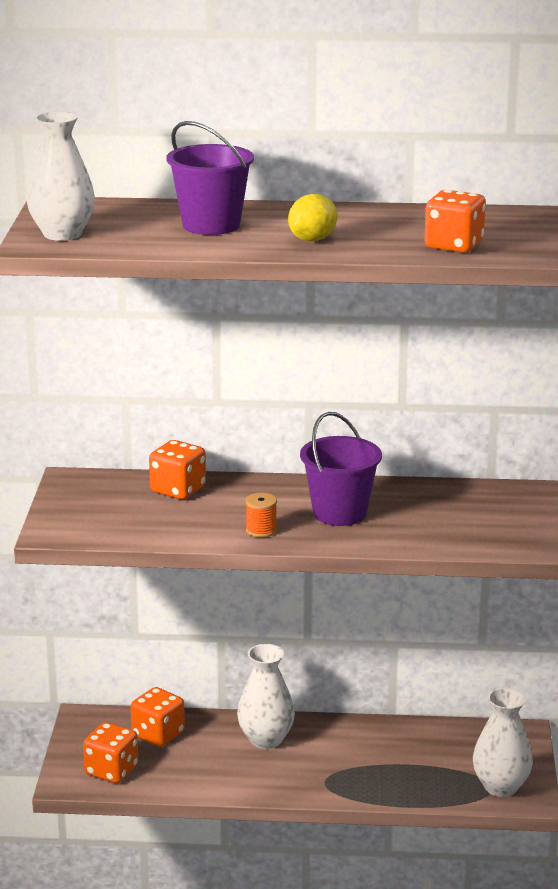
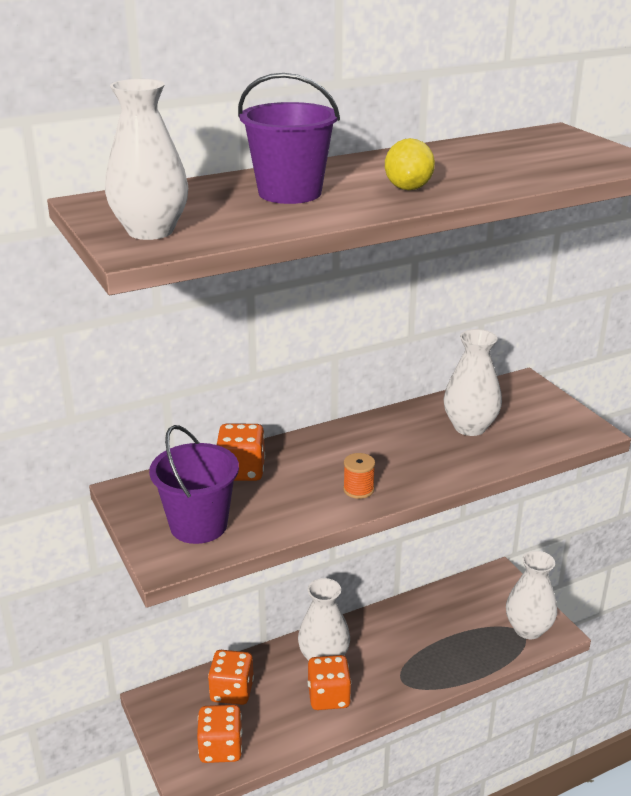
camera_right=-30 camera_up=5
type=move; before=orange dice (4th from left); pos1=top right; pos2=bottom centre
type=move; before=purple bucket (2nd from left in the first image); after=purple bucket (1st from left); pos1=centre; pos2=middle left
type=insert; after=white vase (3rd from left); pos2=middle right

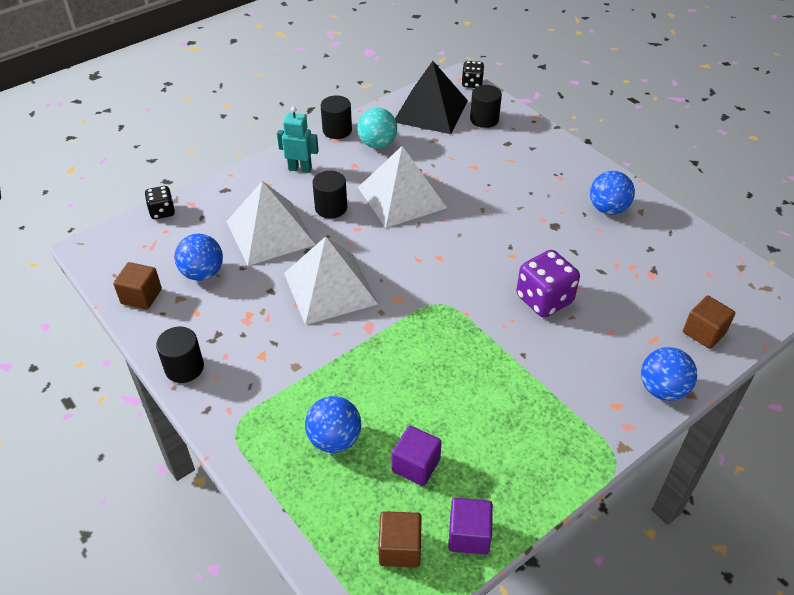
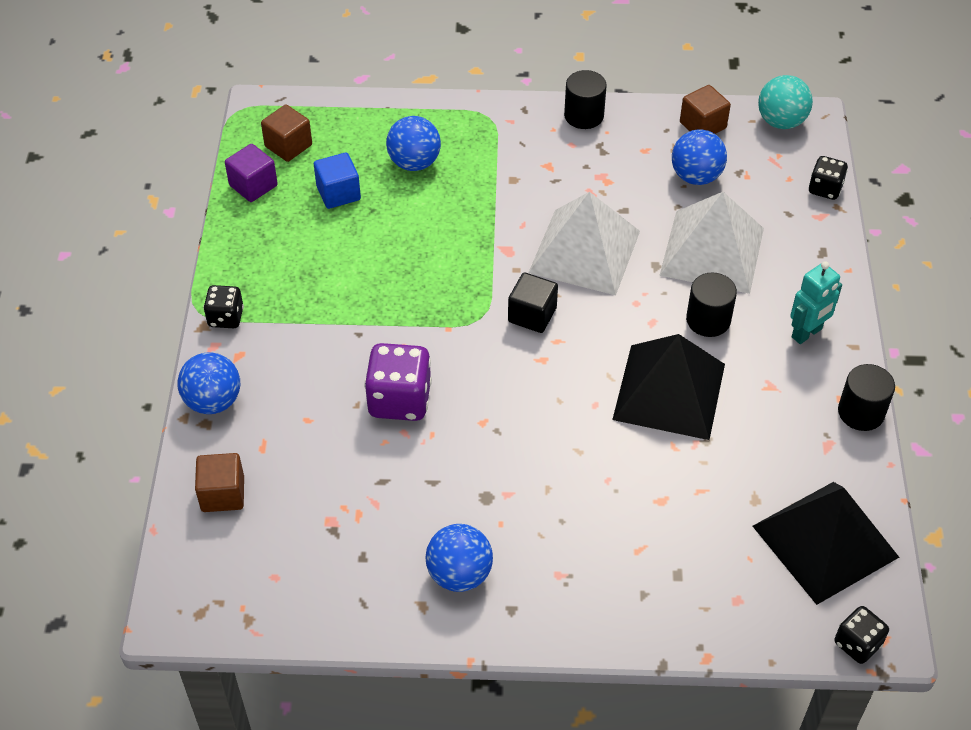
camera_right=130 camera_up=5
type=delete; before=black cylinder (4th from left); pos1=top centre
type=move; before=turquoise ball; pos1=top centre; pos2=top right
type=recolor; before=white pyramid (3rd from left); after=black pyramid (1st from left); pos1=top centre; pos2=middle right
type=recolor; before=purple cube (1st from left); after=blue cube; pos1=bottom centre; pos2=top centre
type=insert; after=black cube; pos2=centre
type=insert; after=black dice (1st from left); pos2=middle left

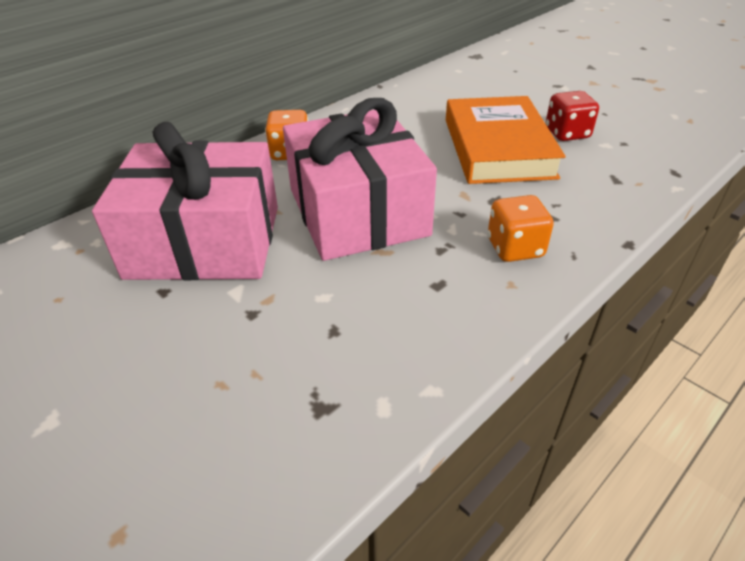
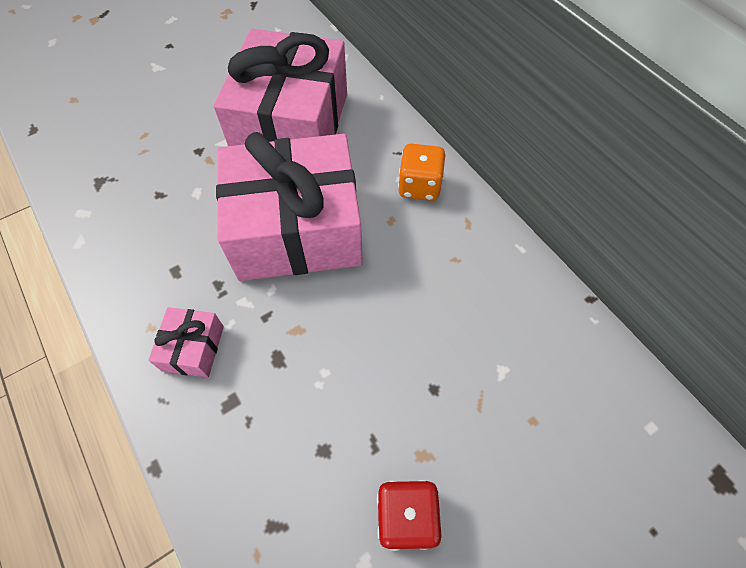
camera_right=100 camera_up=20
type=delete; before=orange book; pos1=top right
type=replace; before=orange dice (2nd from left); after=pink gift (1st from left); pos1=middle right; pos2=middle left

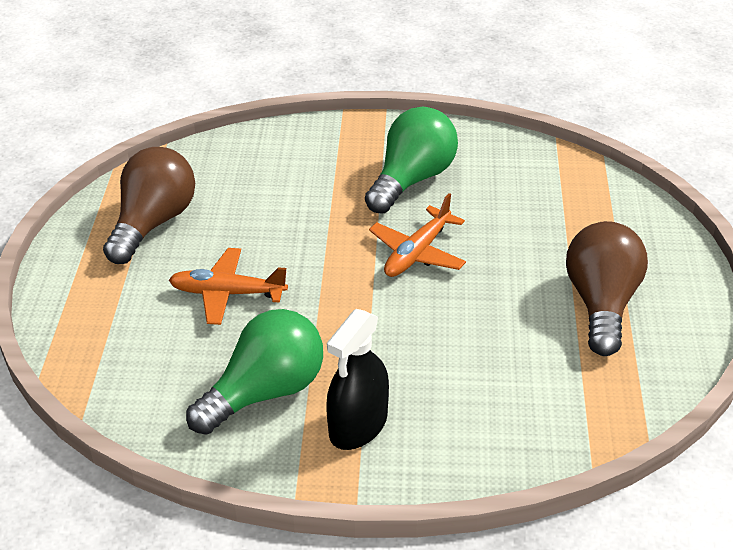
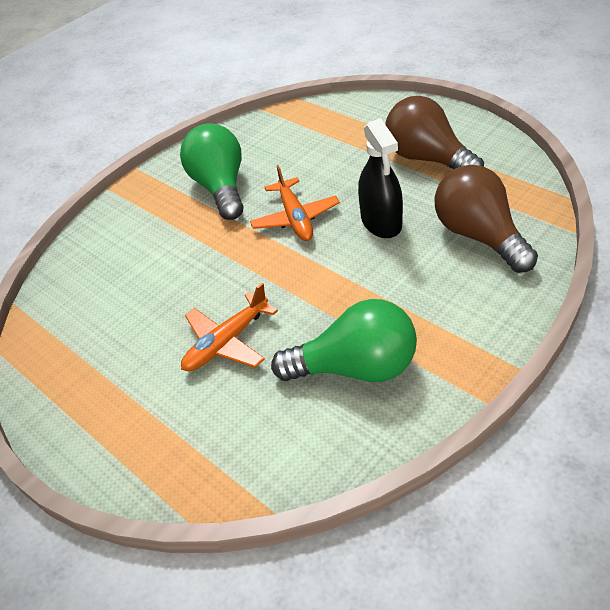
camera_right=-45 camera_up=5
type=move; before=brown light bulb (1st from left in the first image); after=brown light bulb (2nd from left); pos1=middle left; pos2=middle right
type=rotate; before=green light bulb (1st from left in the first image); pos1=bottom centre; pos2=centre; turn=90
type=move; before=black spray bottle; pos1=bottom centre; pos2=top centre

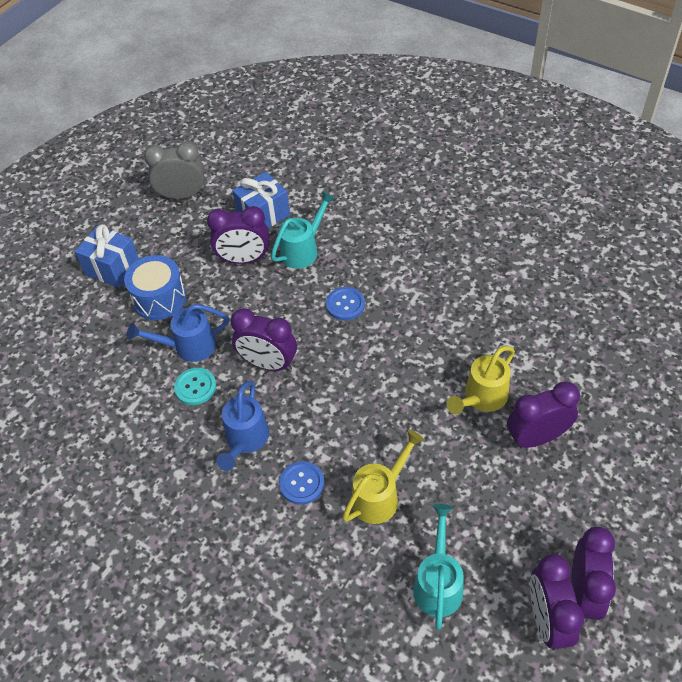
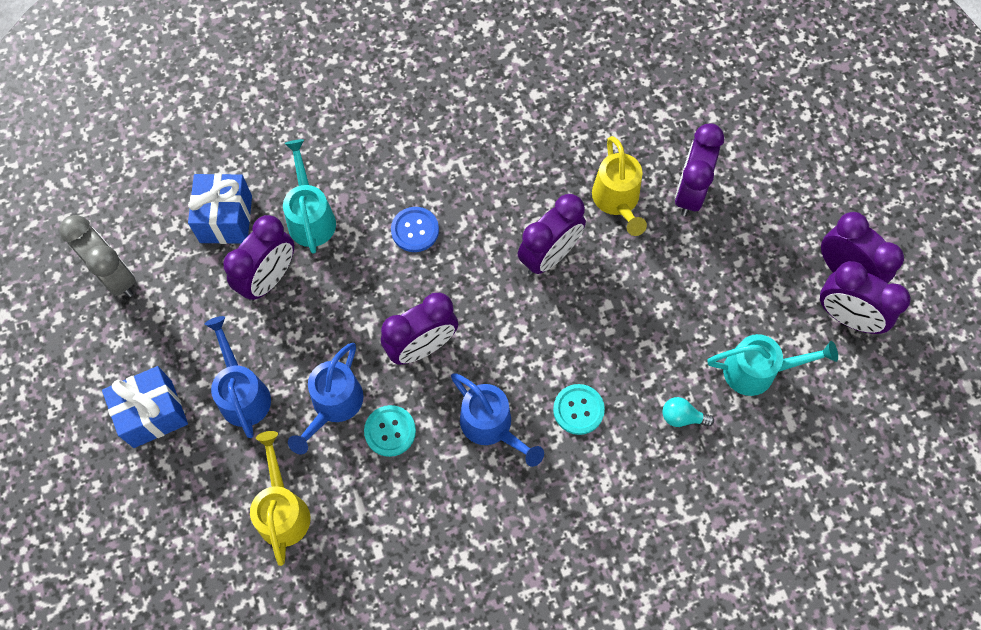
camera_right=-55 camera_up=15
type=rotate; before=grey clock; pos1=top left; pos2=middle left; turn=105
type=replace; before=blue drum; after=blue watering can (1st from left); pos1=middle left; pos2=middle left
type=move; before=yellow watering can (1st from left); pos1=bottom centre; pos2=bottom left
type=recolor; before=blue button (1st from left); after=turquoise button (2nd from left); pos1=bottom centre; pos2=centre
type=rotate; before=turquoise watering can (2nd from left); pos1=bottom centre; pos2=middle right; turn=135
type=insert; after=purple clock (3rd from left); pos2=centre
type=insert; after=turquoise light bulb; pos2=middle right

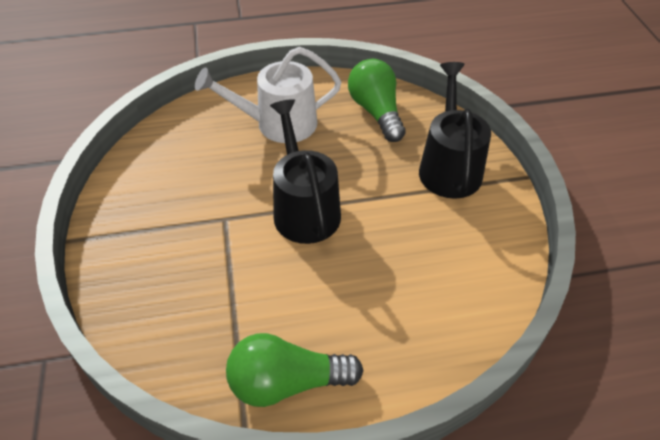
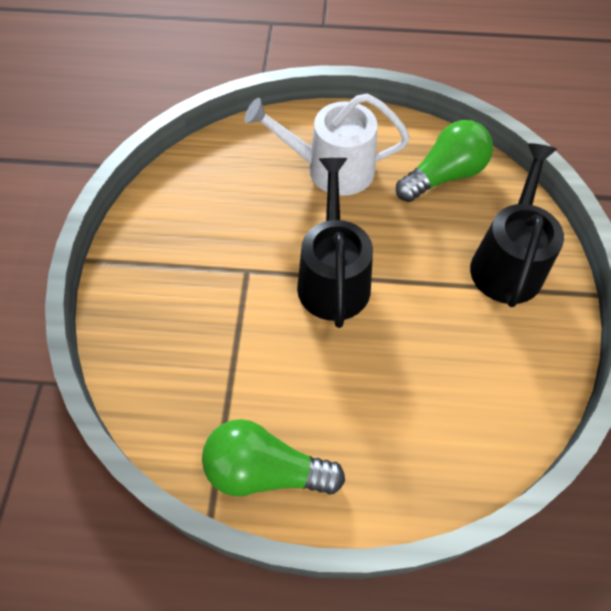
camera_right=15 camera_up=10
type=rotate; before=green light bulb (2nd from left); pos1=top centre; pos2=top right; turn=60

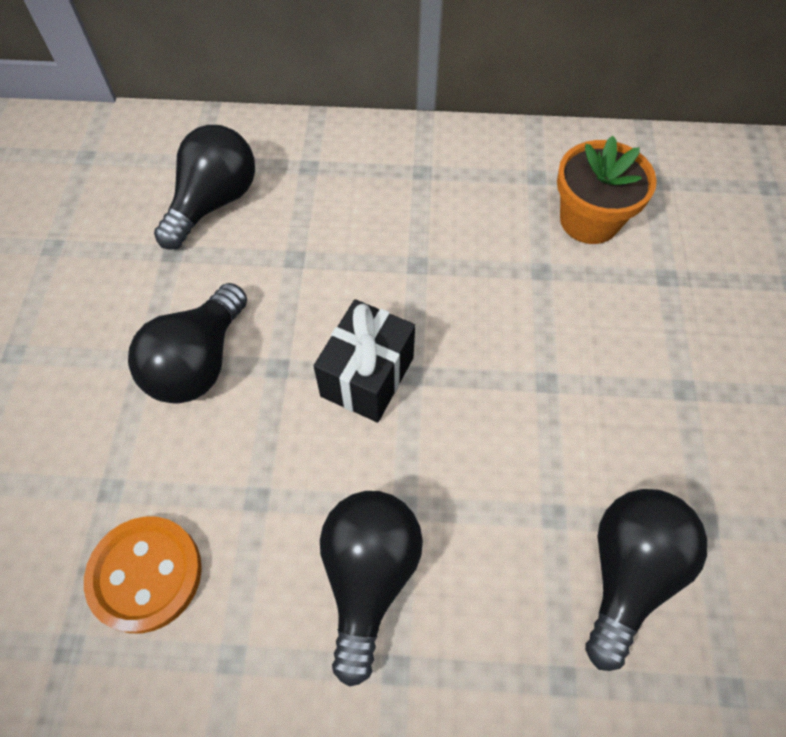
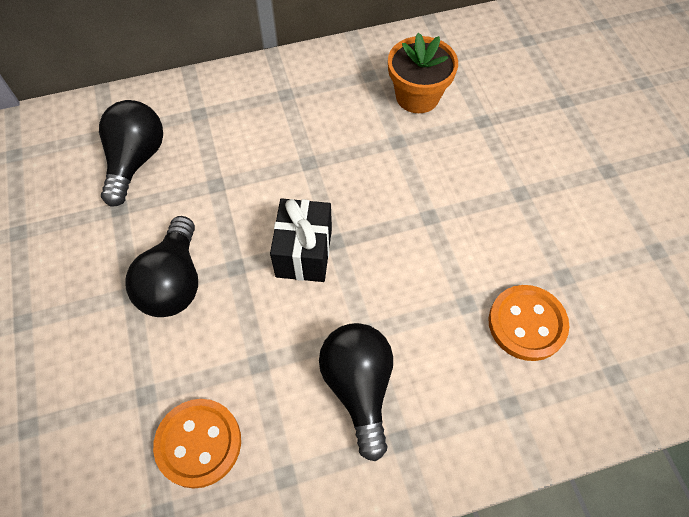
camera_right=-20 camera_up=0
type=replace; before=black light bulb (4th from left); after=orange button (2nd from left); pos1=bottom right; pos2=middle right

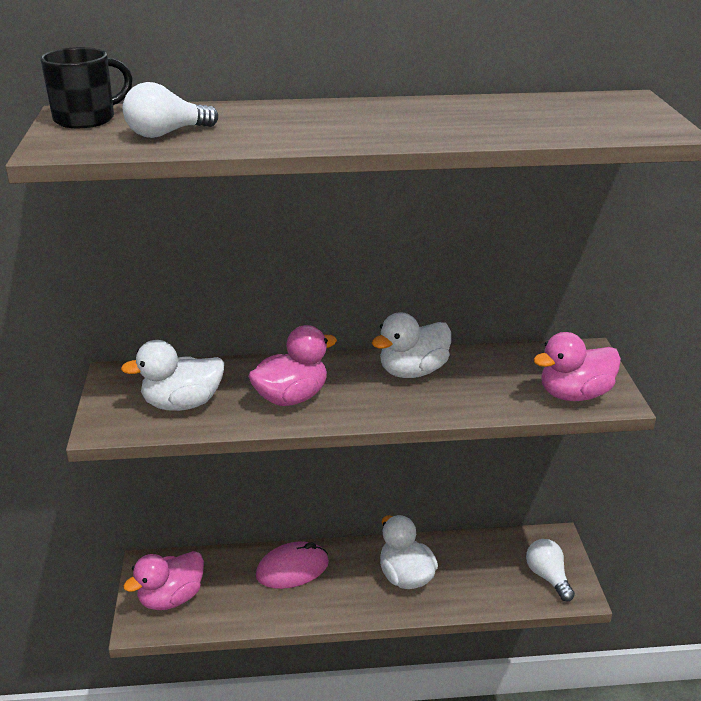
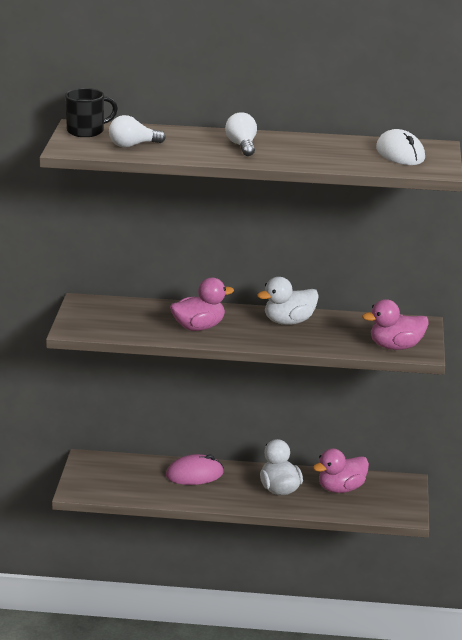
camera_right=10 camera_up=-5
type=delete; before=white duck (1st from left); pos1=middle left
type=move; before=white light bulb (2nd from left); pos1=bottom right; pos2=top centre
type=move; before=pink duck (1st from left in the first image); after=pink duck (2nd from left); pos1=bottom left; pos2=bottom right
type=insert; after=white mouse; pos2=top right

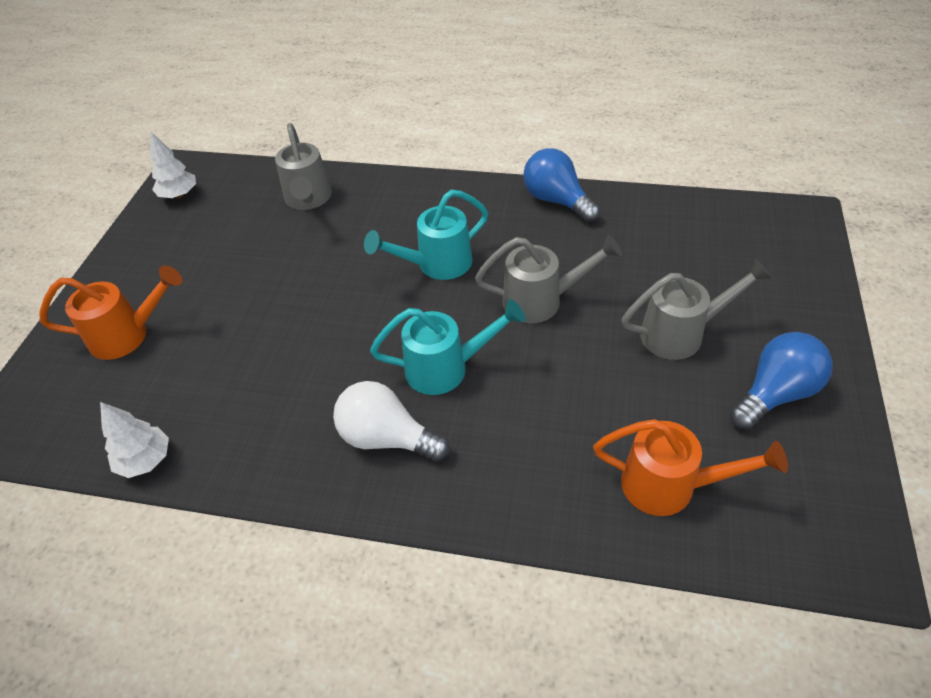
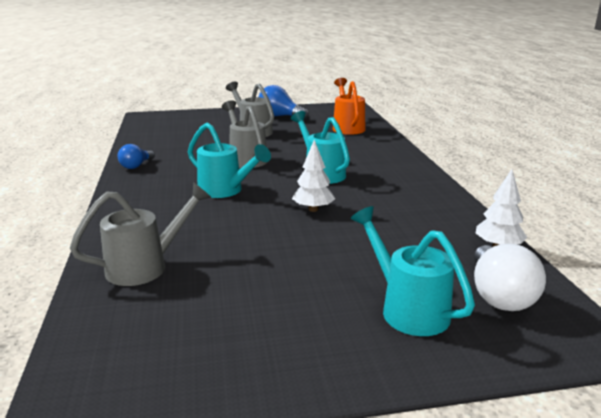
camera_right=-115 camera_up=-25
type=move; before=white tree (2nd from left in the first image); after=white tree (1st from left); pos1=top left; pos2=centre
type=resize; before=blue light bulb (1st from left); pos1=top centre; pos2=middle left; scale=0.62
type=recolor; before=orange watering can (1st from left); after=turquoise watering can (3rd from left); pos1=middle left; pos2=middle right
type=move; before=white light bulb; pos1=centre; pos2=middle right

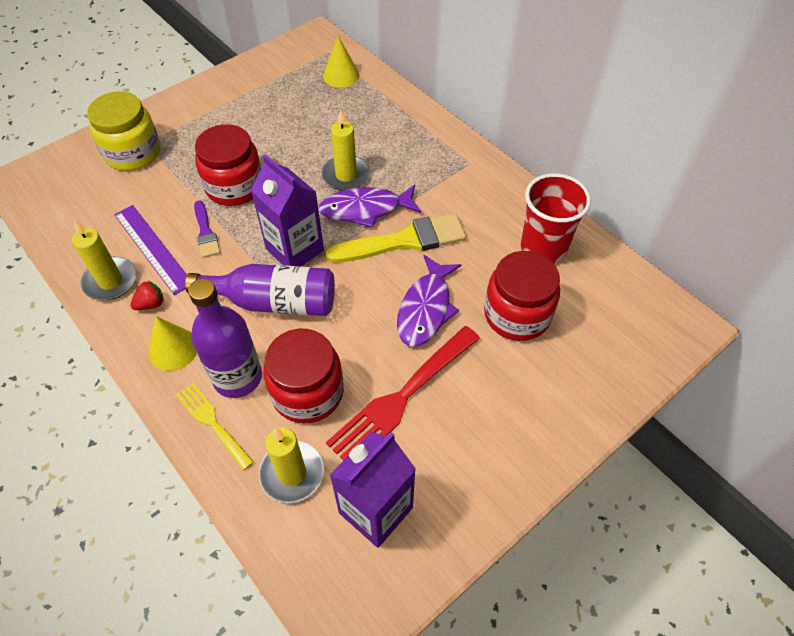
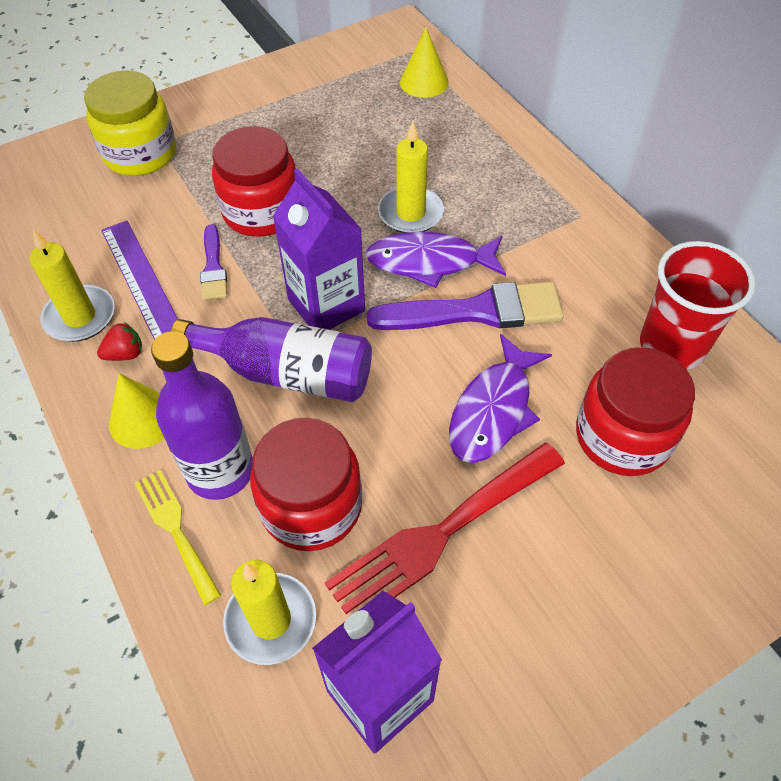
camera_right=10 camera_up=0
type=recolor; before=yellow brush; after=purple brush (2nd from left); pos1=centre; pos2=centre

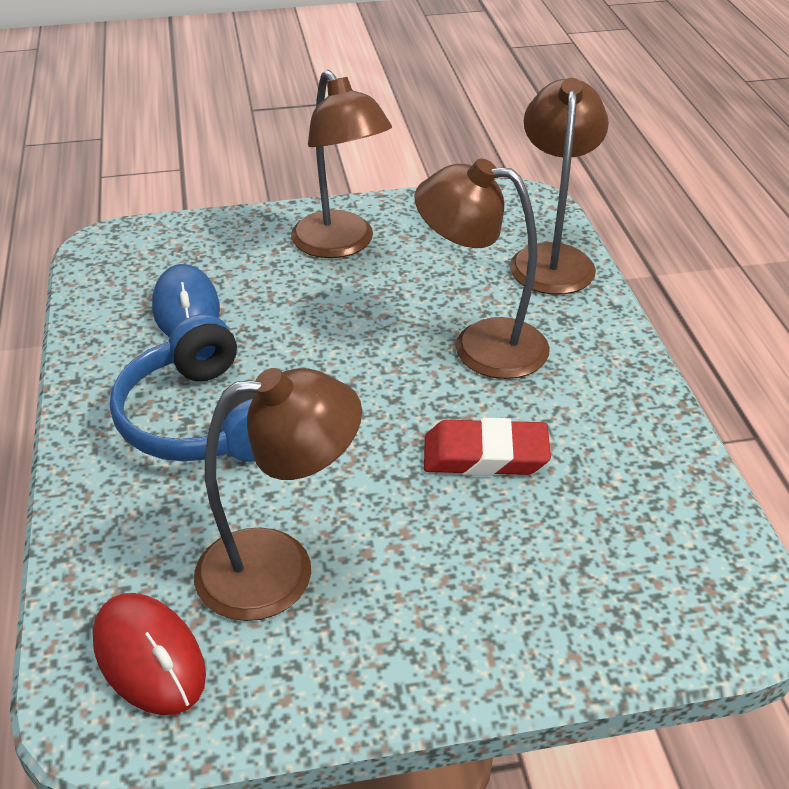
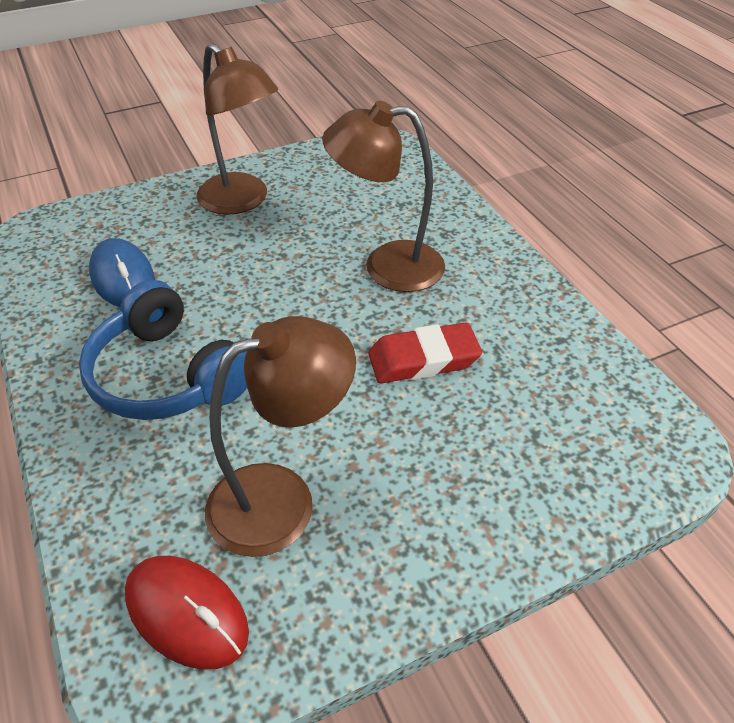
camera_right=-15 camera_up=5
type=delete; before=brown lamp (4th from left); pos1=top right

